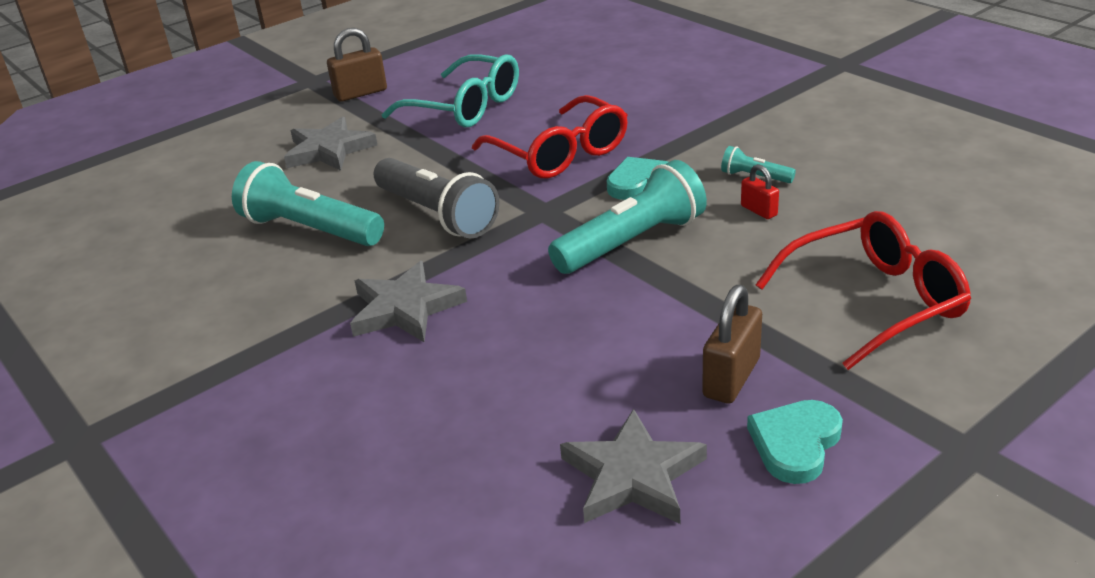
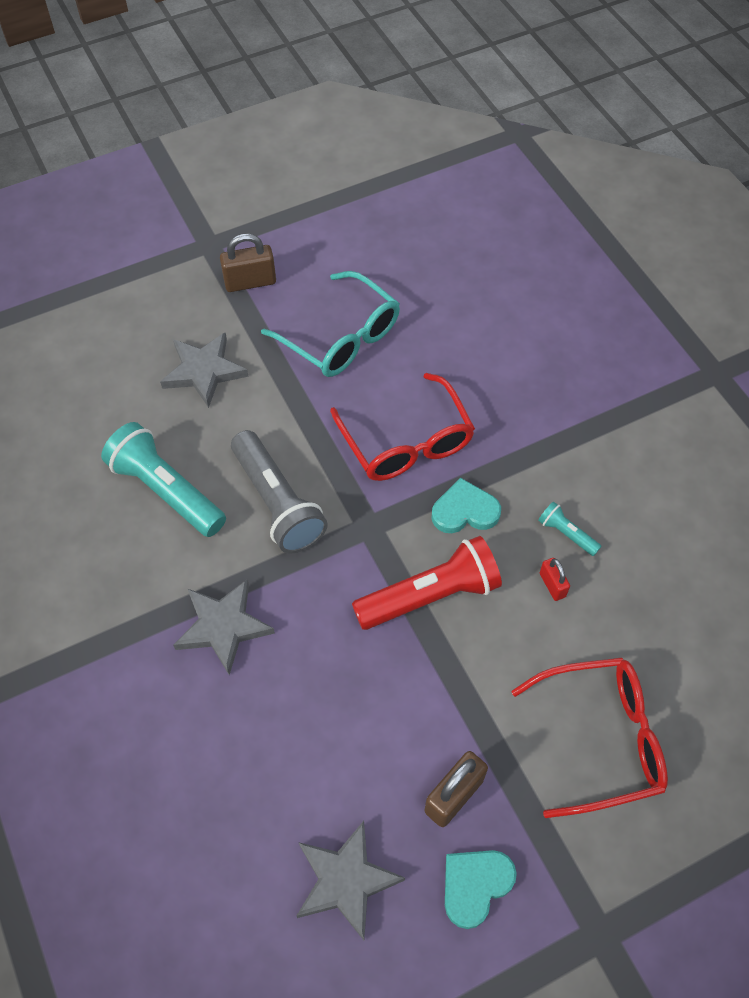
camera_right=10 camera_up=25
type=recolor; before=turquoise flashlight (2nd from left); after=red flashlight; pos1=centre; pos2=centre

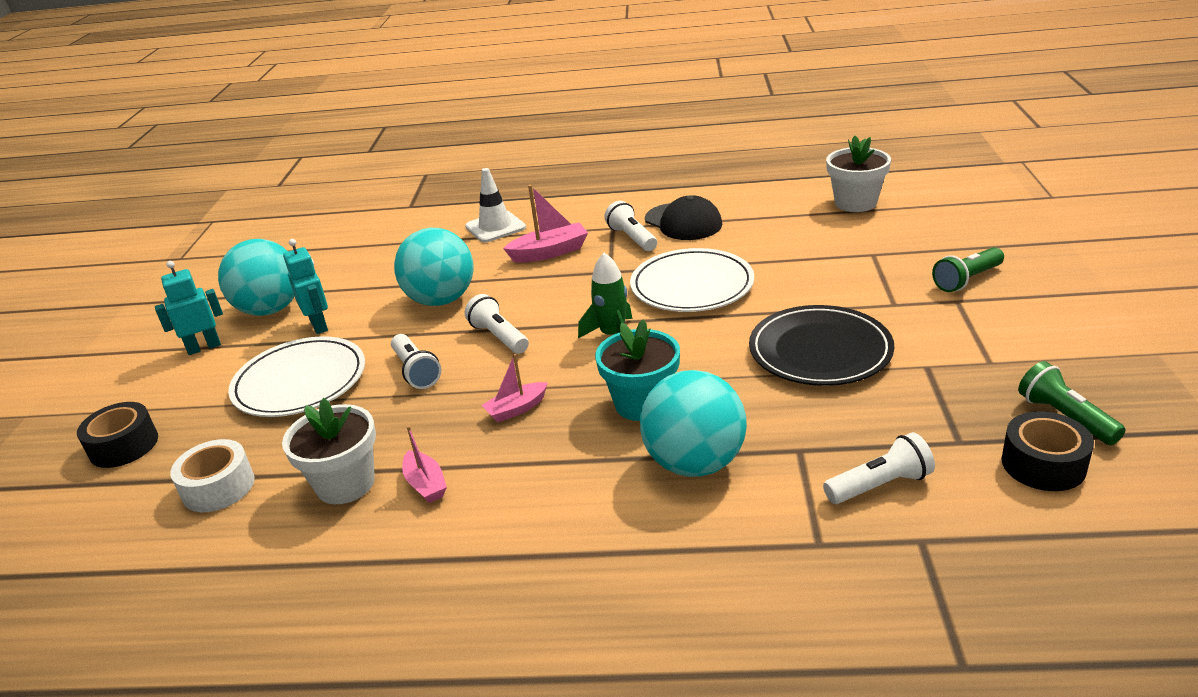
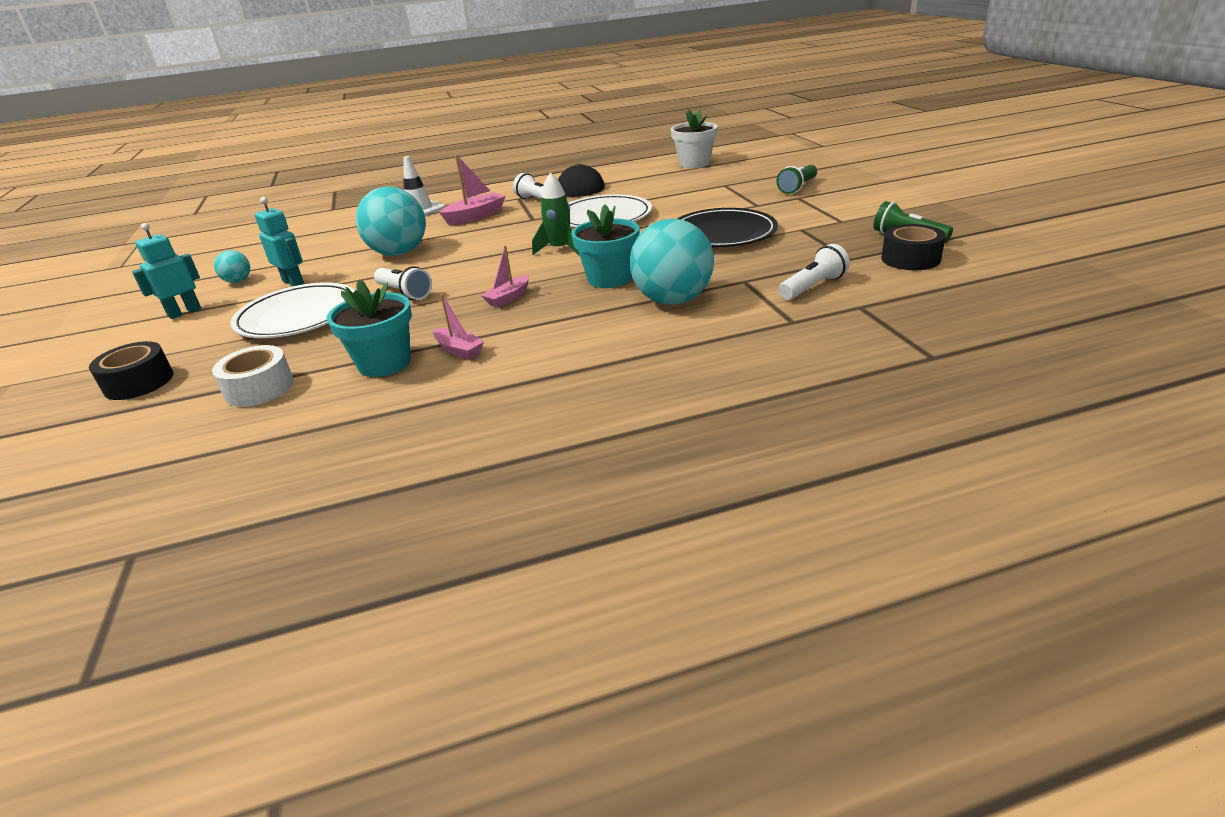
camera_right=-20 camera_up=0
type=resize; before=turquoise ball (1st from left); pos1=middle left; pos2=top left; scale=0.47
type=delete; before=white flashlight (2nd from left); pos1=centre
type=recolor; before=white flower pot (1st from left); after=turquoise flower pot (1st from left); pos1=middle left; pos2=middle left

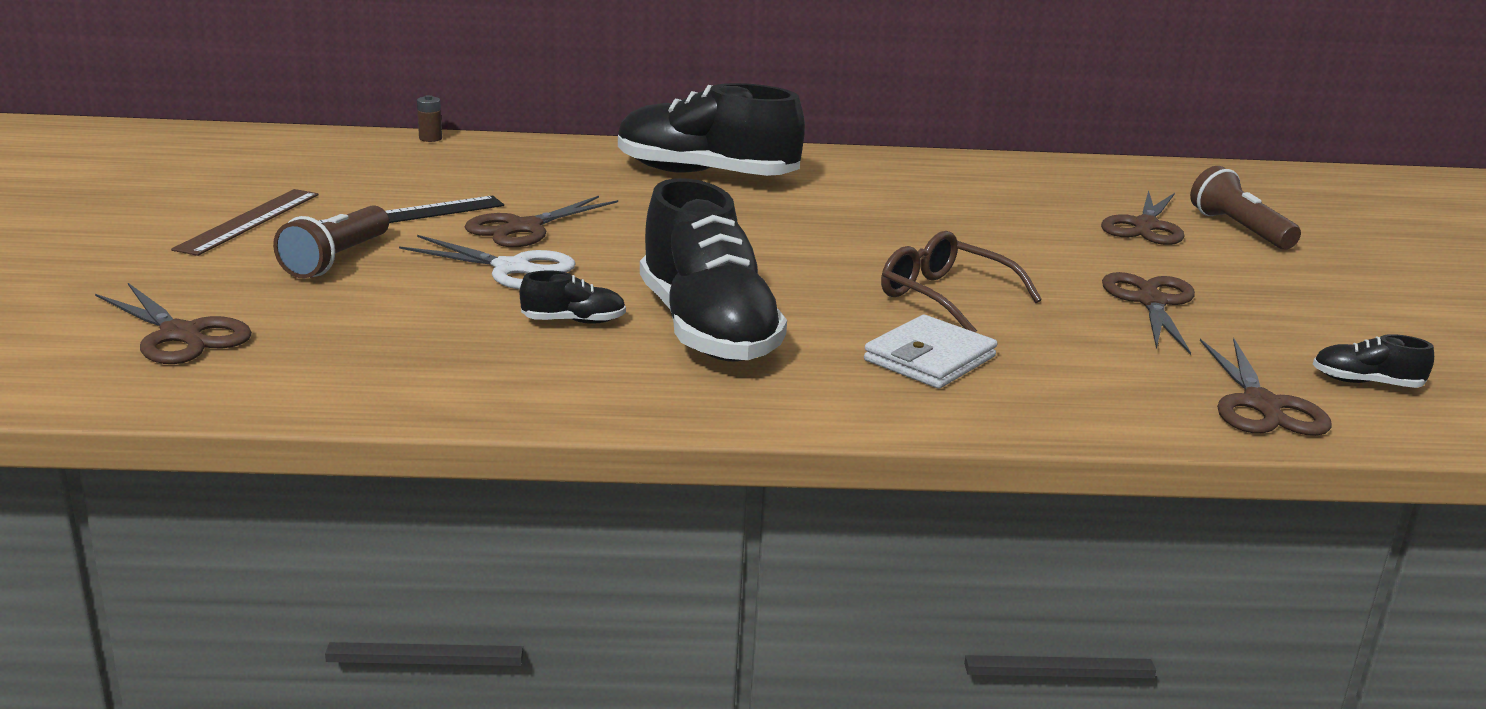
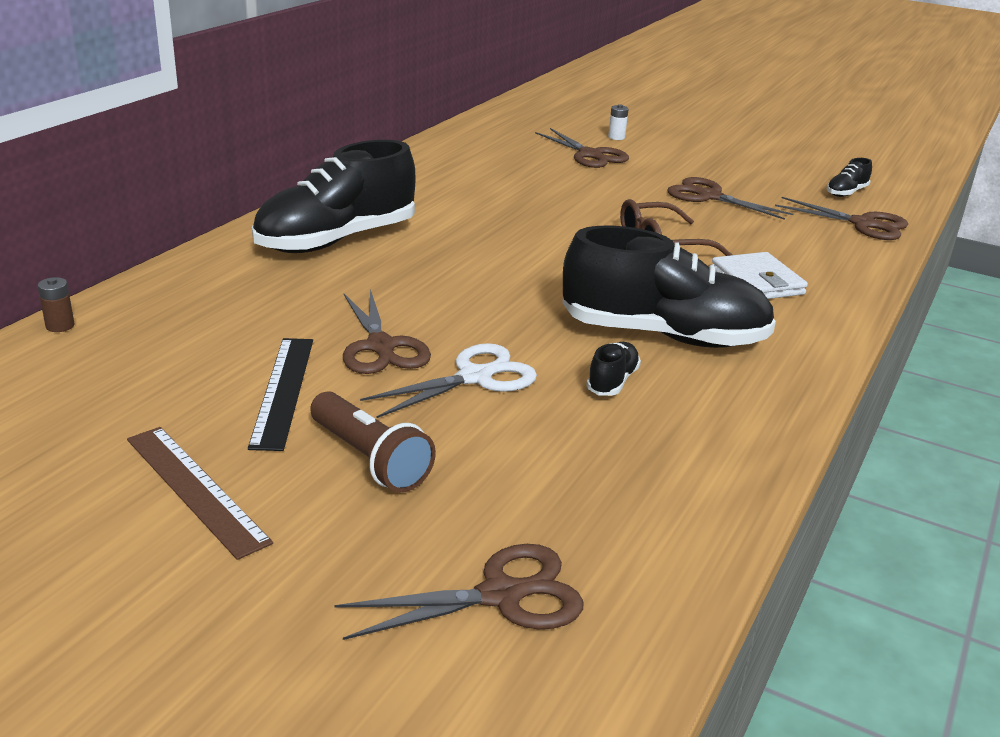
camera_right=-60 camera_up=5
type=replace; before=brown flashlight (2nd from left); after=white battery; pos1=top right; pos2=top centre

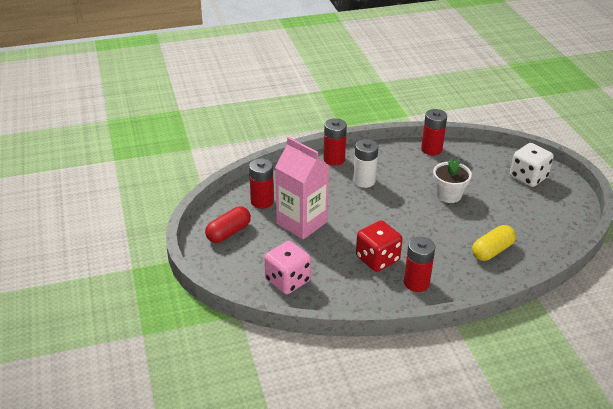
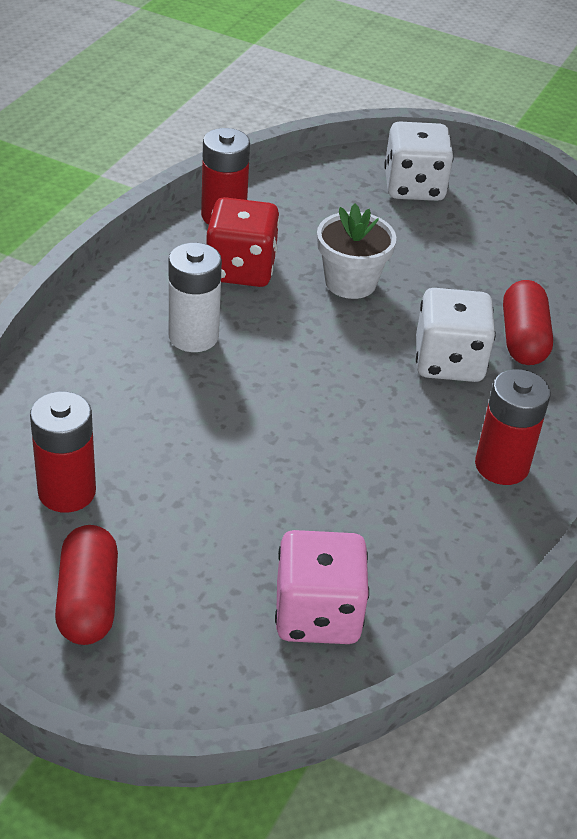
camera_right=-50 camera_up=5
type=delete; before=red battery (2nd from left); pos1=centre
type=delete; before=pink carton; pos1=centre
type=move; before=red dice; pos1=centre; pos2=top centre
type=recolor; before=yellow capsule; after=red capsule (2nd from left); pos1=middle right; pos2=middle right
type=insert; after=white dice (2nd from left); pos2=middle right

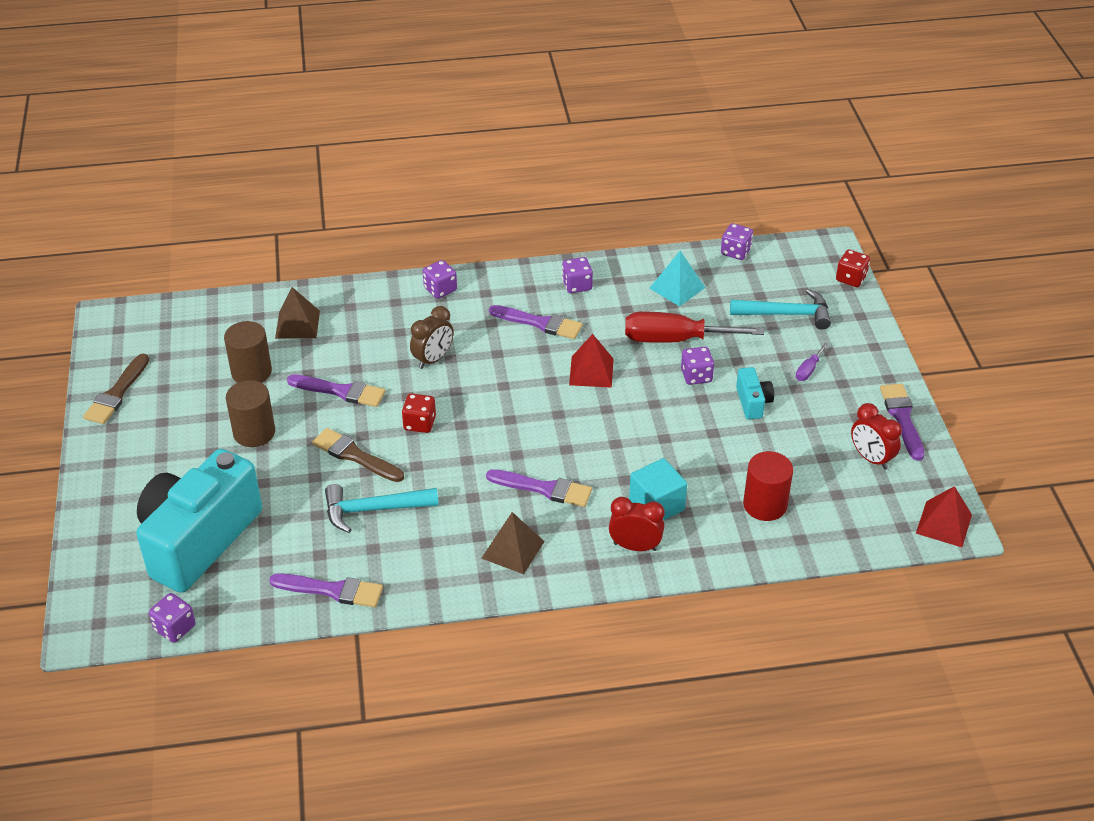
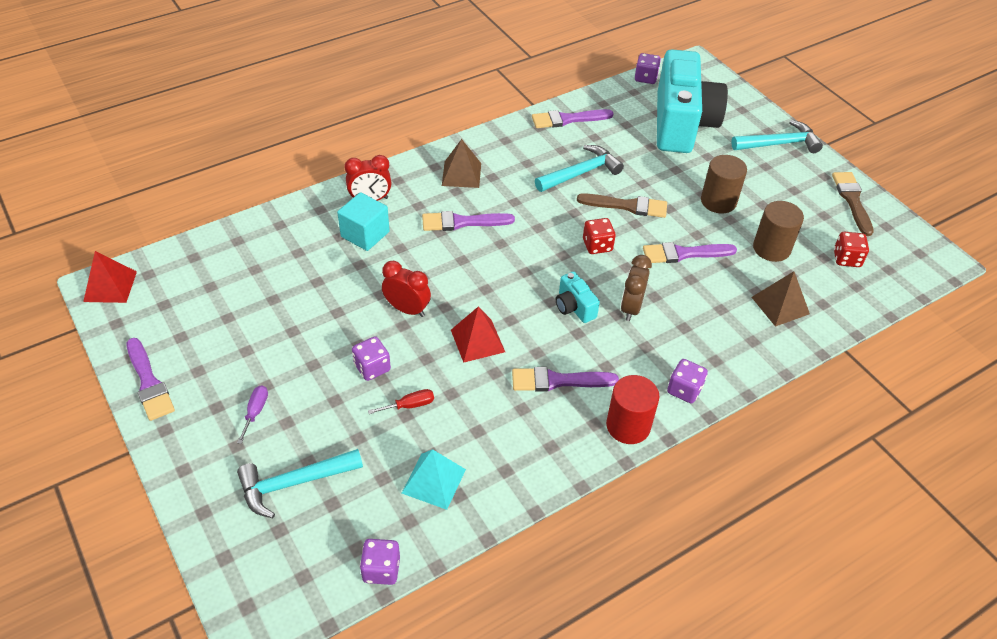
camera_right=155 camera_up=5
type=move; before=red dice (2nd from left); pos1=top right; pos2=middle right
type=delete; before=purple dice (3rd from left); pos1=centre
type=resize; before=red screwdriver; pos1=centre; pos2=centre; scale=0.43
type=move; before=turquoise camera (2nd from left in the first image); after=turquoise camera (1st from left); pos1=middle right; pos2=centre
type=move; before=red clock (2nd from left); pos1=middle right; pos2=centre
type=move; before=red cylinder; pos1=middle right; pos2=centre
type=insert; after=turquoise hammer (3rd from left); pos2=top right

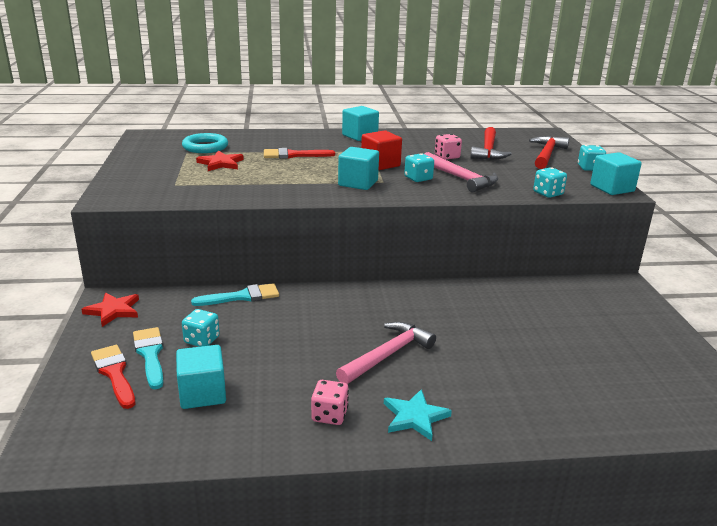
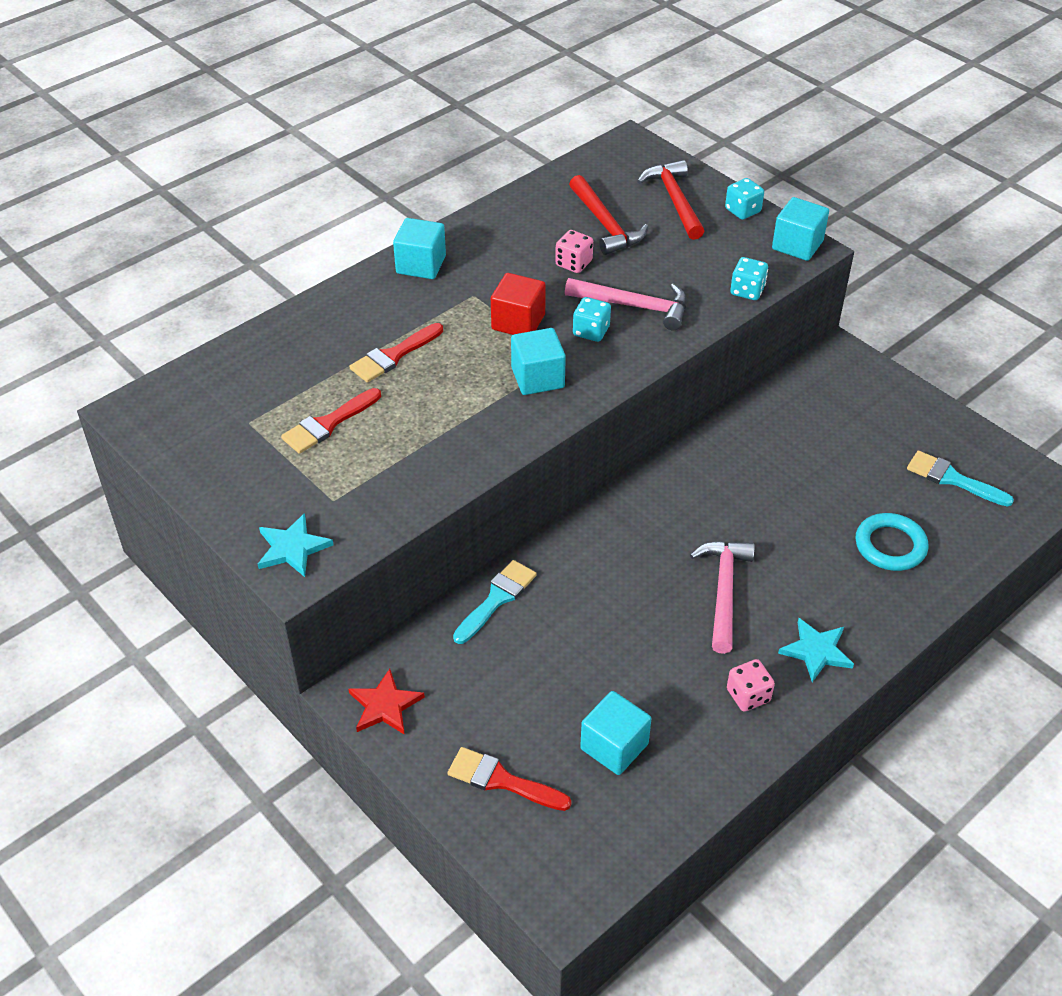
camera_right=-35 camera_up=20
type=move; before=turquoise ring; pos1=top left; pos2=middle right
type=replace; before=red star (2nd from left); after=red brush (1st from left); pos1=top left; pos2=middle left
type=delete; before=turquoise dice (1st from left); pos1=middle left
type=move; before=turquoise brush (1st from left in the first image); after=turquoise brush (2nd from left); pos1=bottom left; pos2=middle right
type=insert; after=turquoise star (1st from left); pos2=middle left

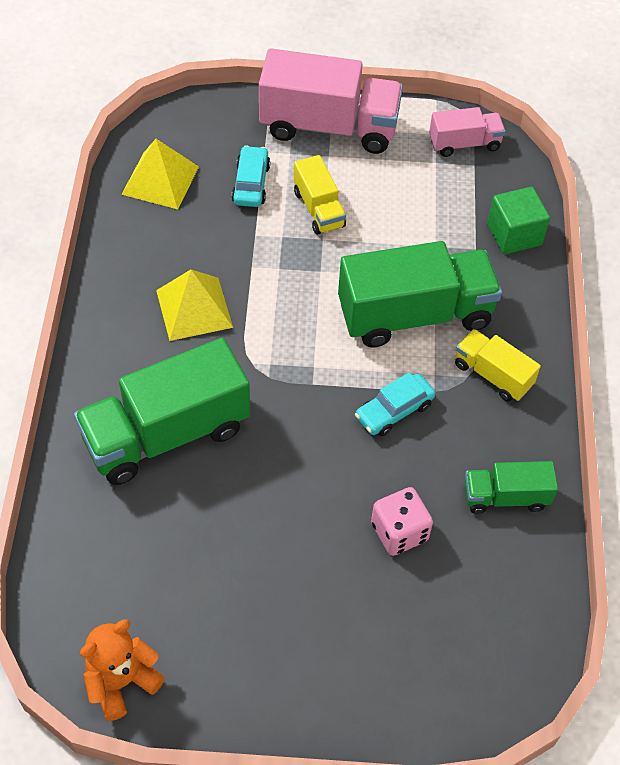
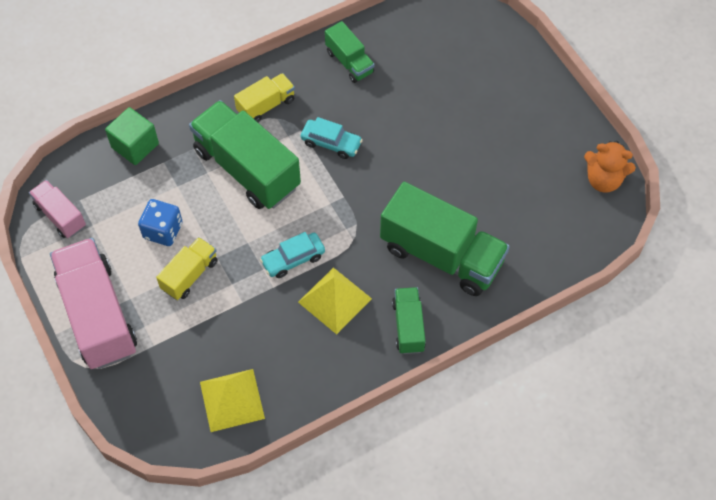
camera_right=-120 camera_up=5
type=move; before=turquoise car (1st from left); pos1=top centre; pos2=centre
type=rotate; before=yellow truck (2nd from left); pos1=middle right; pos2=top centre; turn=-135
type=delete; before=pink dice; pos1=bottom centre
type=insert; after=blue dice; pos2=middle left
type=insert; after=green truck (3rd from left); pos2=centre

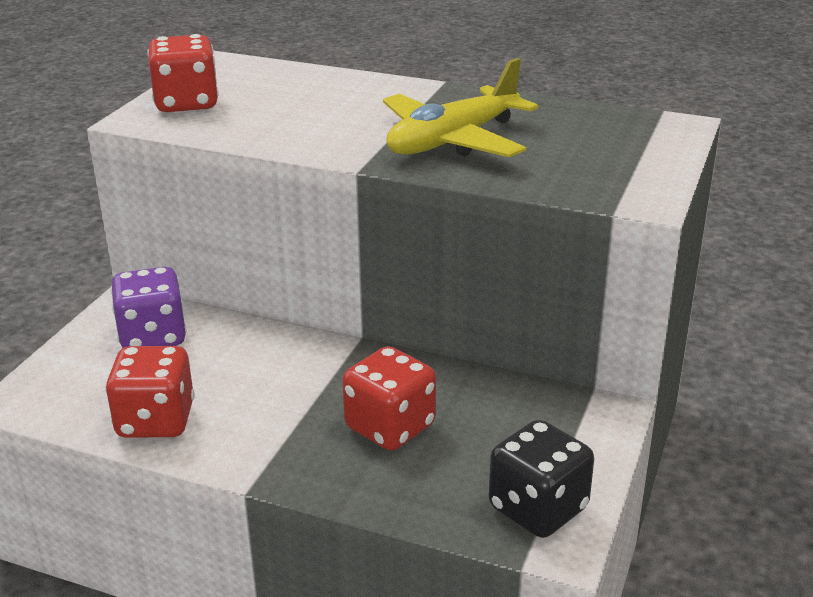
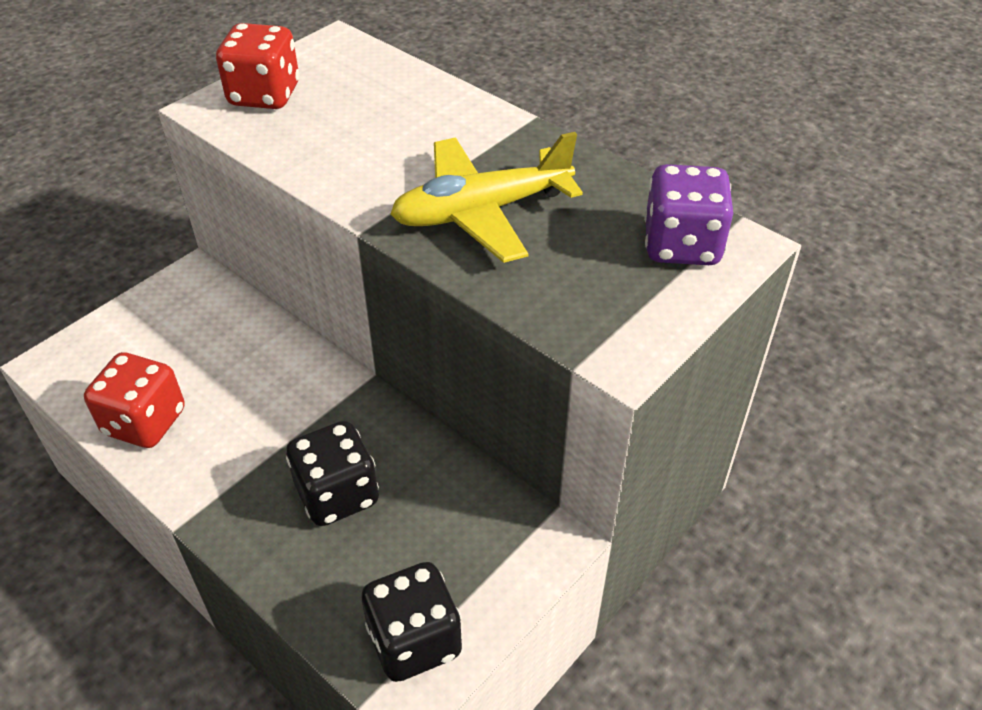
camera_right=20 camera_up=15
type=move; before=purple dice; pos1=middle left; pos2=top right
type=recolor; before=red dice (3rd from left); after=black dice (1st from left); pos1=bottom centre; pos2=centre

